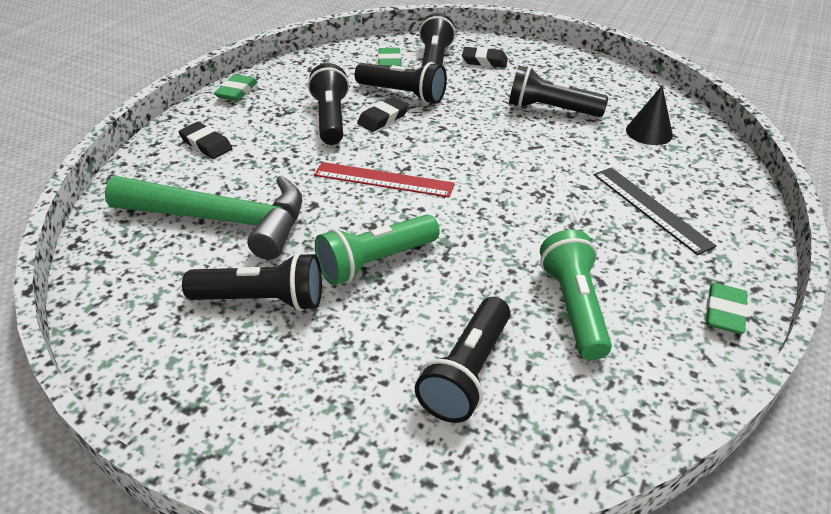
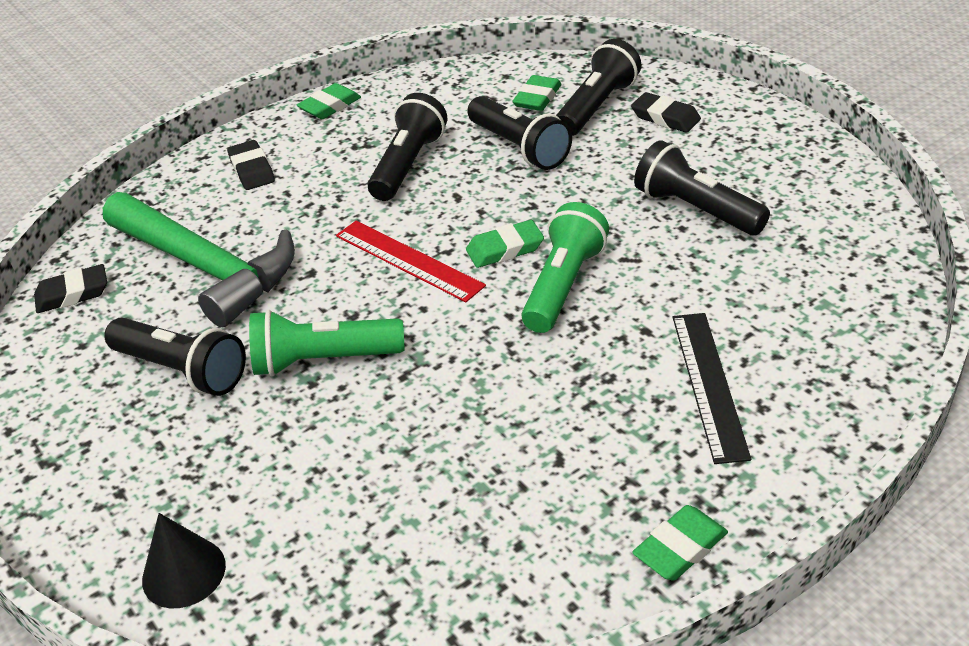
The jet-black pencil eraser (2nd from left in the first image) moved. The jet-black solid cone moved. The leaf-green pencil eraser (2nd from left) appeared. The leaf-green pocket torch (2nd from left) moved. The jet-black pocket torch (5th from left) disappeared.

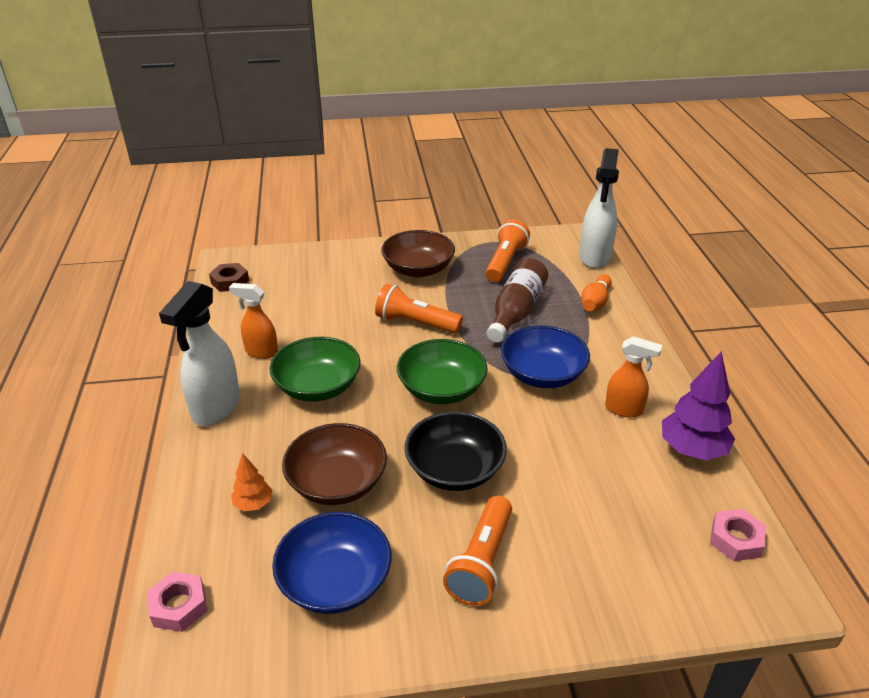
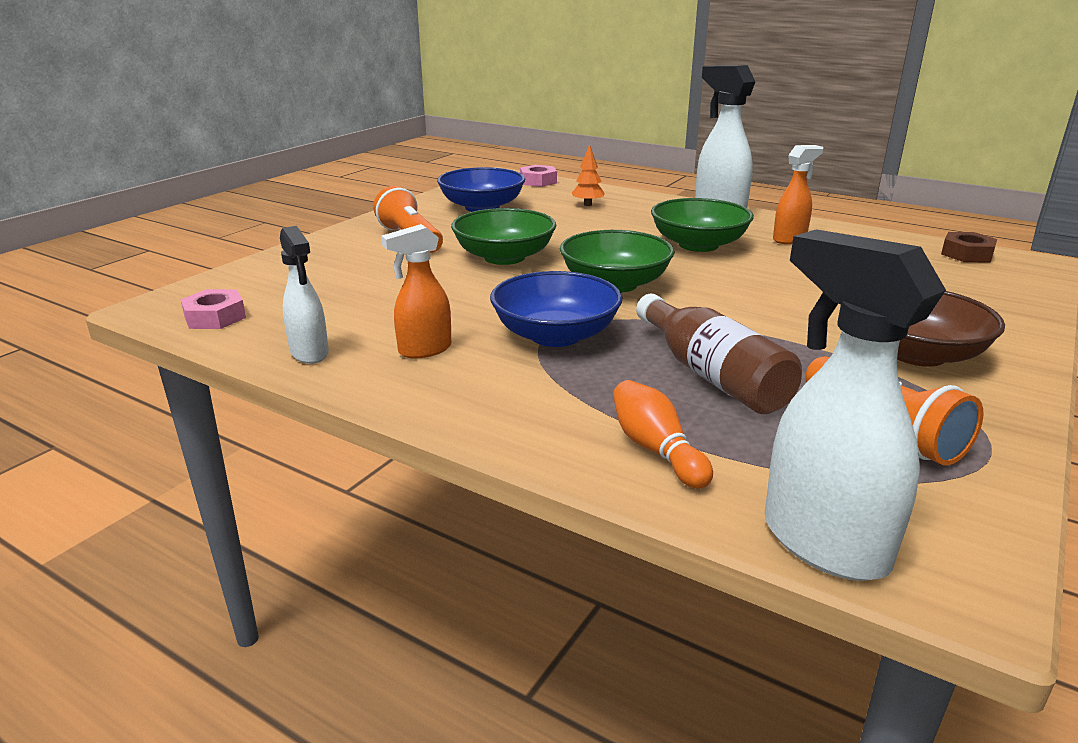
The royal purple tree was replaced by the snow-white sprayer (1st from left). The jet-black bowl became the leaf-green bowl (1st from left). The brown bowl (1st from left) disappeared. The bright orange pocket torch (1st from left) disappeared.

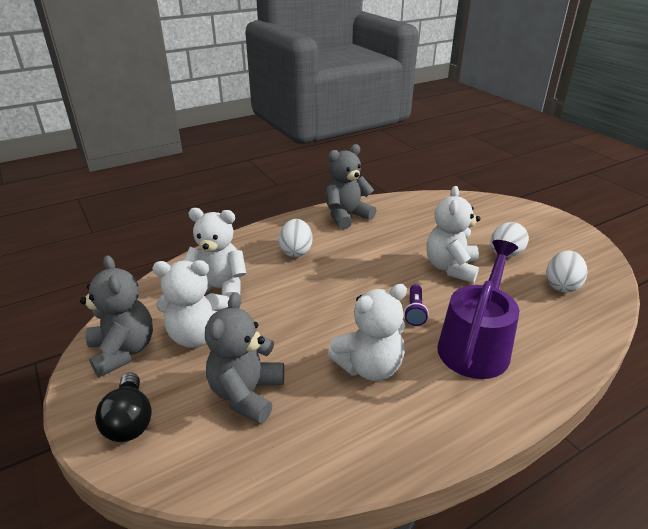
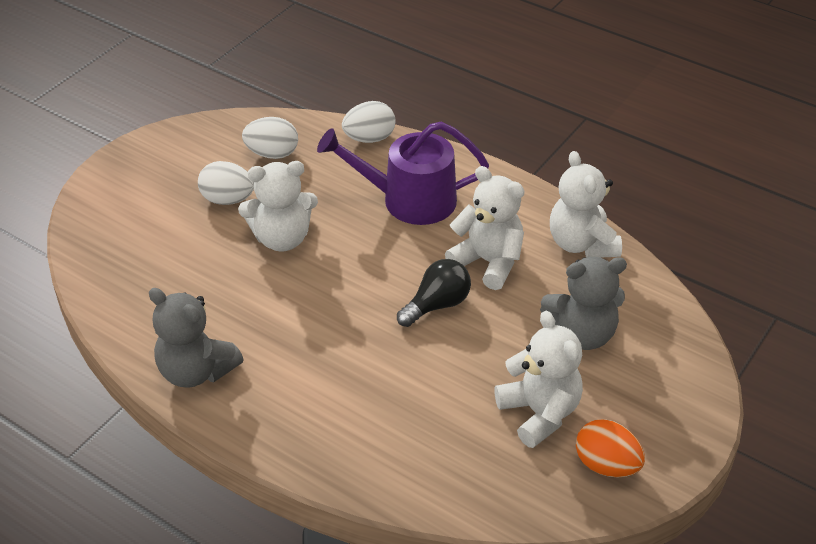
The snow-white toy egg (1st from left in the first image) moved. The jet-black lightbulb moved. The snow-white teddy bear (2nd from left in the first image) moved. The ash-grey teddy bear (1st from left) was replaced by the bright orange toy egg. The royal purple pocket torch disappeared.

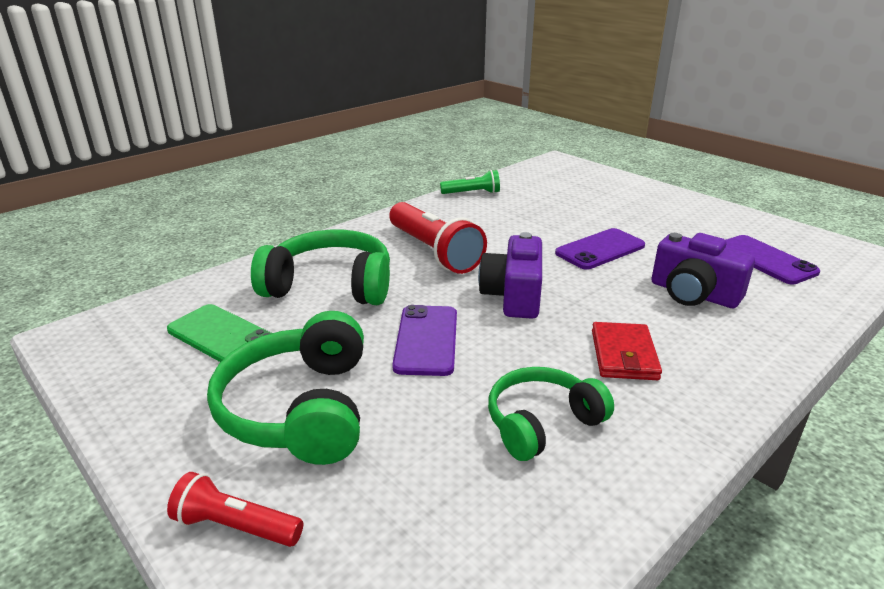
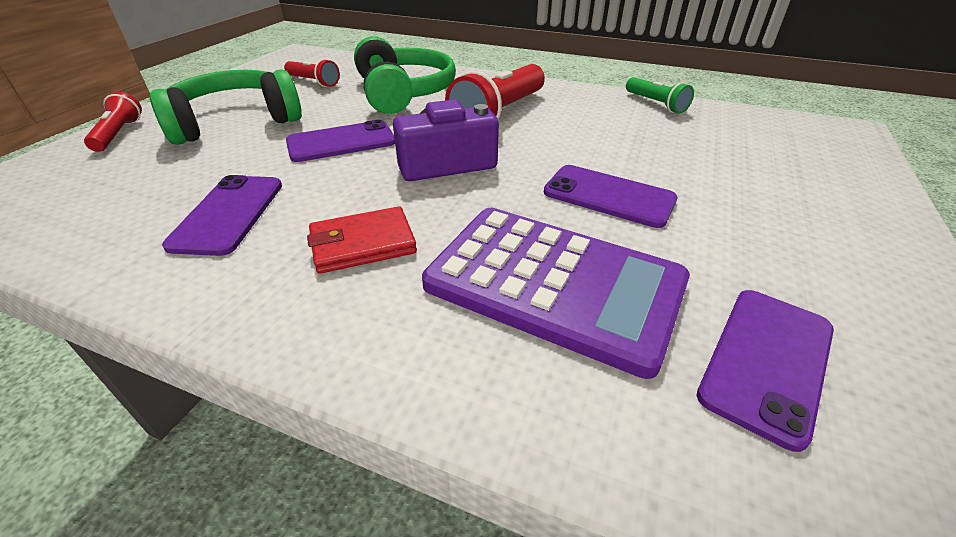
The leaf-green over-ear headphones (3rd from left) was replaced by the royal purple phone (1st from left). The leaf-green phone was replaced by the red pocket torch (2nd from left). The royal purple compact camera (2nd from left) was replaced by the royal purple pocket calculator.

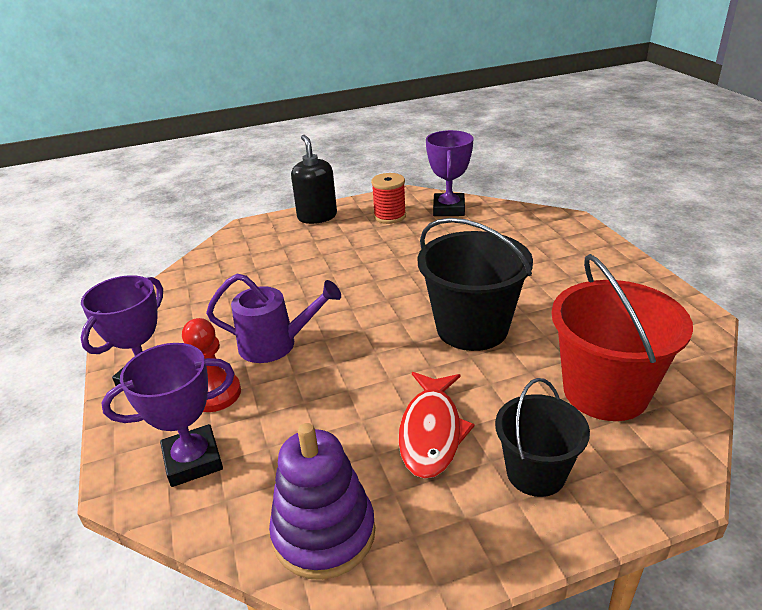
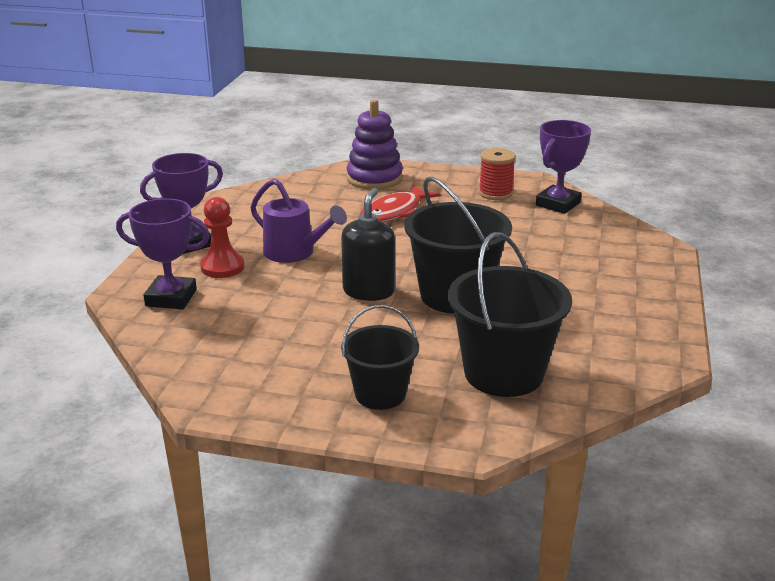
The jet-black pump bottle moved. The royal purple ring stacker moved. The red fish moved. The red bucket became the jet-black bucket (3rd from left).

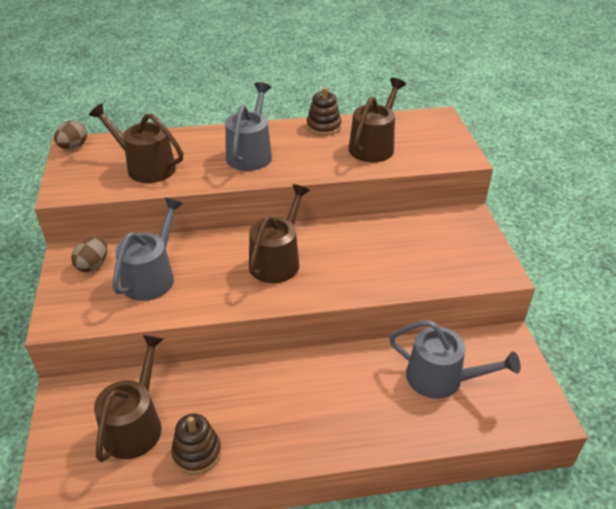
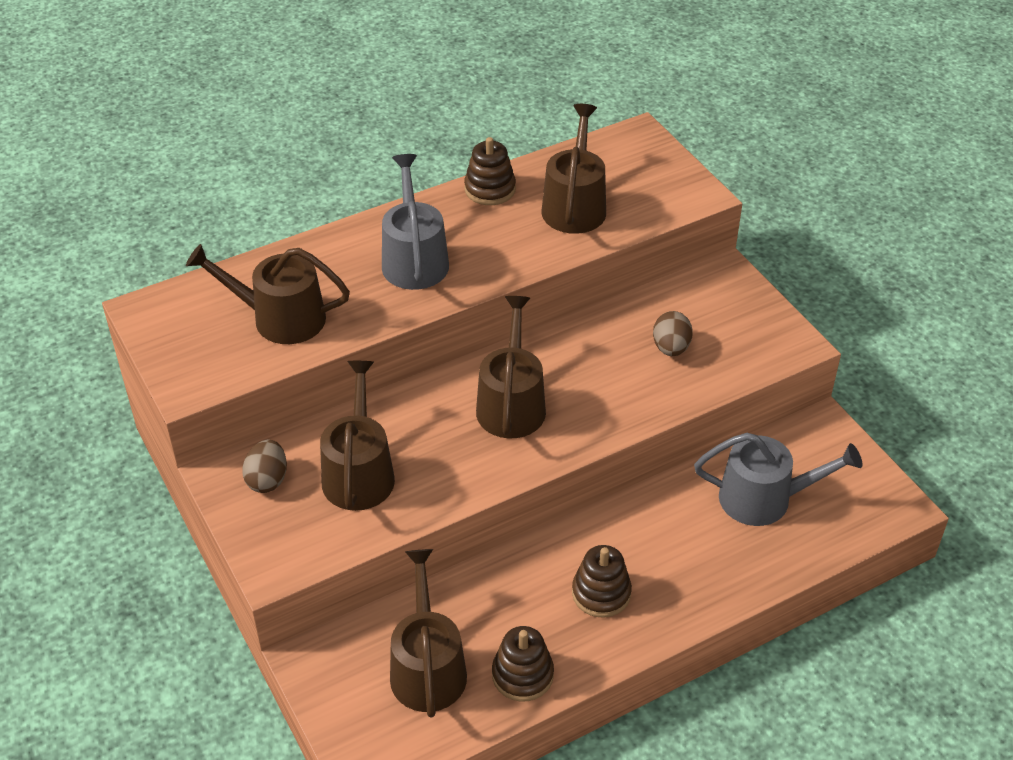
The ash-grey watering can (1st from left) became the brown watering can (2nd from left). The brown ring stacker (3rd from left) appeared. The brown toy egg (1st from left in the first image) moved.

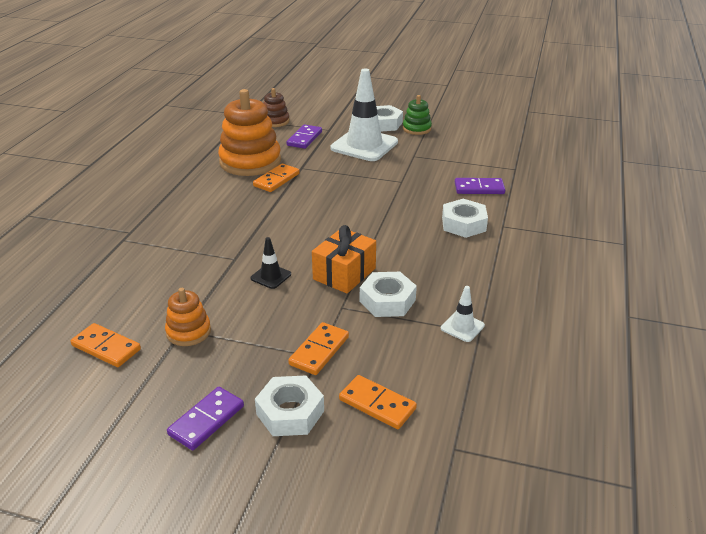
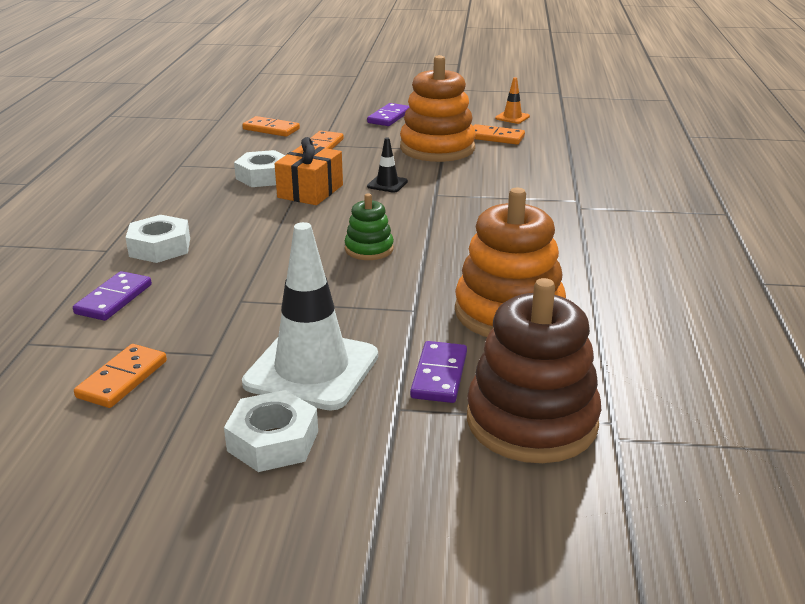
The royal purple domino (3rd from left in the first image) turned 60 degrees counterclockwise. The bright orange domino (2nd from left in the first image) moved. The leaf-green ring stacker moved. The bright orange ring stacker (1st from left) changed to 1.96 times the size. The brown ring stacker changed to 1.96 times the size. The bright orange safety cone appeared. The snow-white nut (1st from left) disappeared. The snow-white safety cone (2nd from left) disappeared.

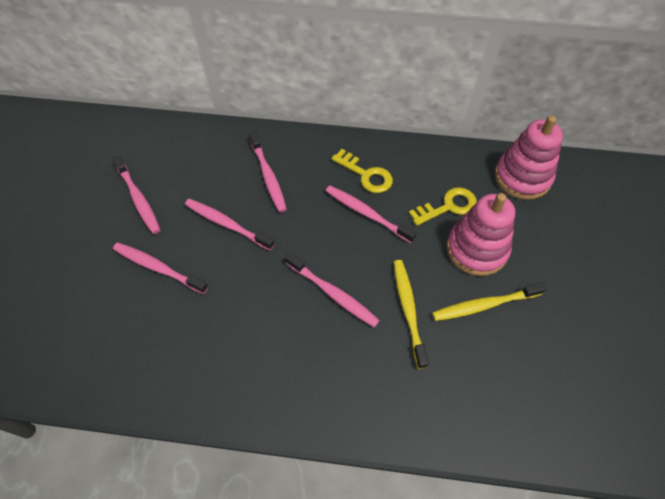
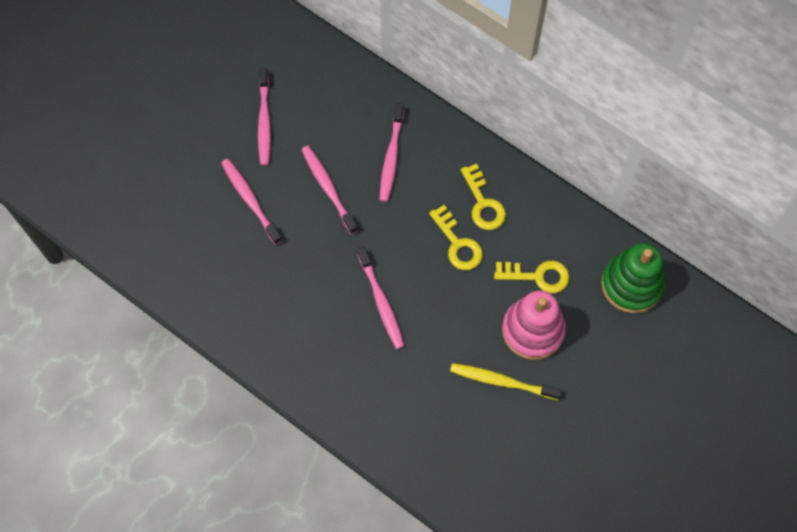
The rose-pink dental brush (6th from left) was replaced by the golden door key (1st from left). The rose-pink ring stacker (2nd from left) became the leaf-green ring stacker. The golden dental brush (1st from left) disappeared.

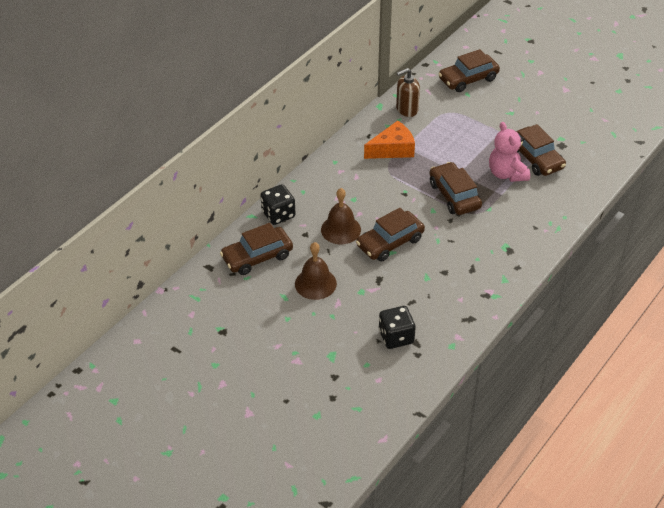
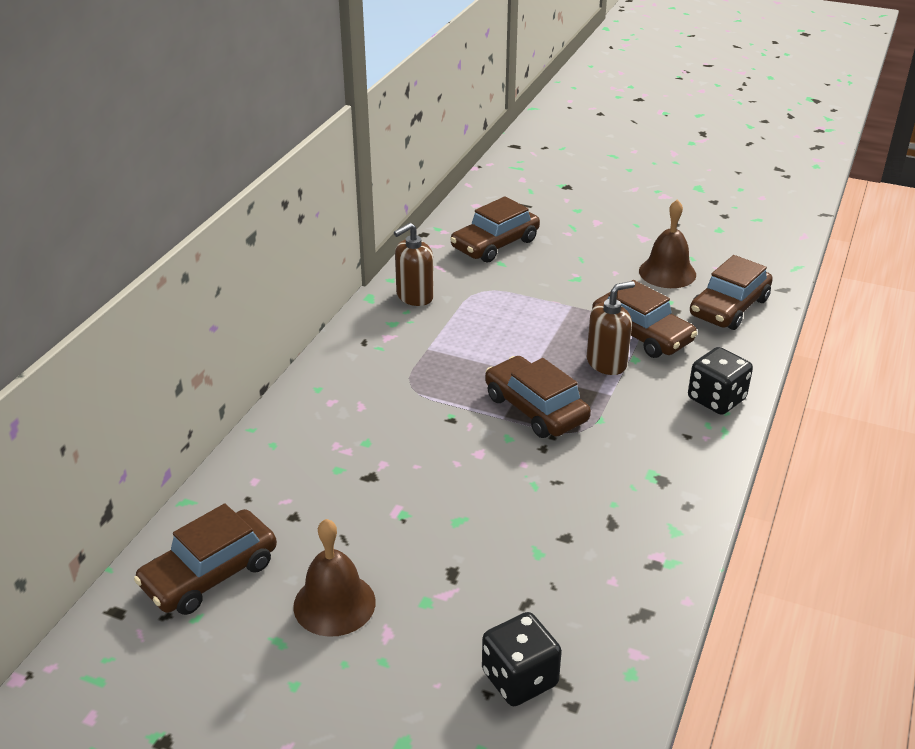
The rose-pink teddy bear was replaced by the brown pump bottle (2nd from left). The brown hand bell (2nd from left) moved. The jet-black game die (1st from left in the first image) moved. The brown automobile (2nd from left in the first image) moved. The bright orange cheese disappeared.

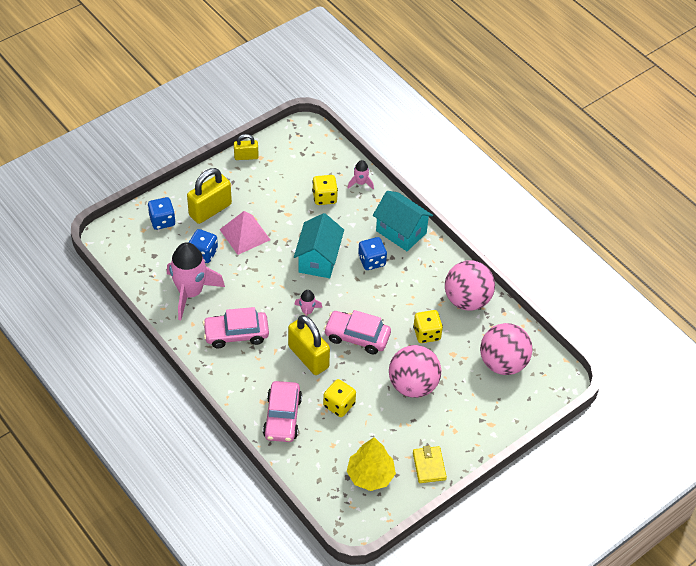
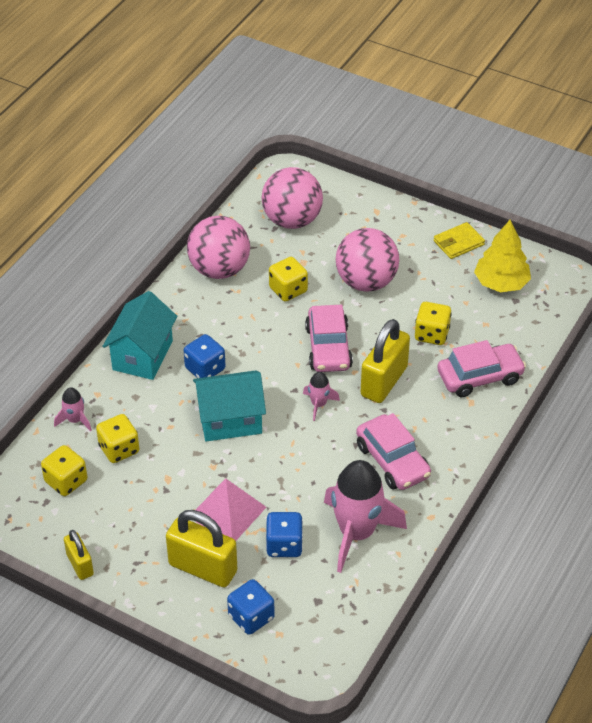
The golden game die (1st from left) appeared.

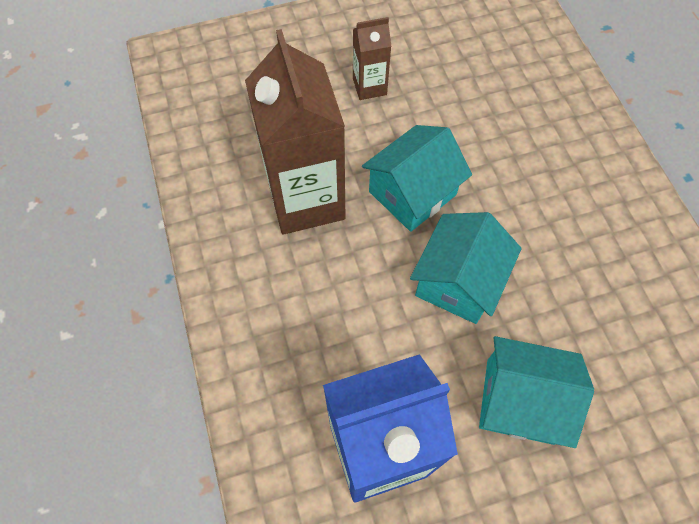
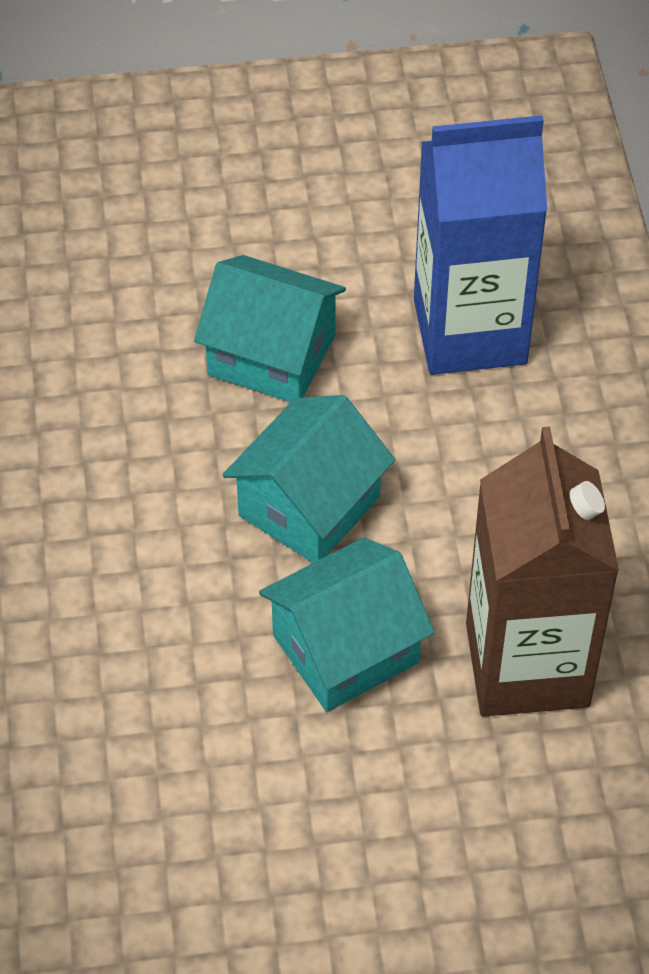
The brown carton (2nd from left) disappeared.

